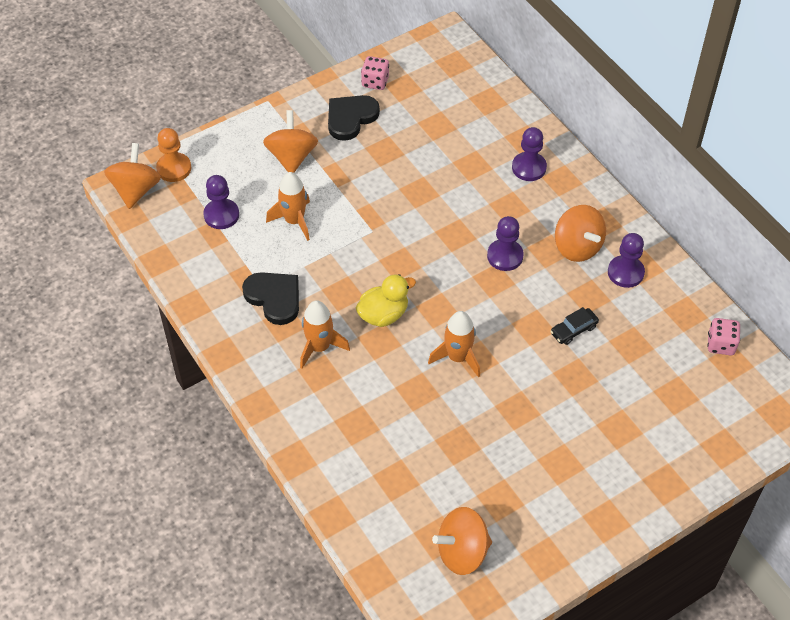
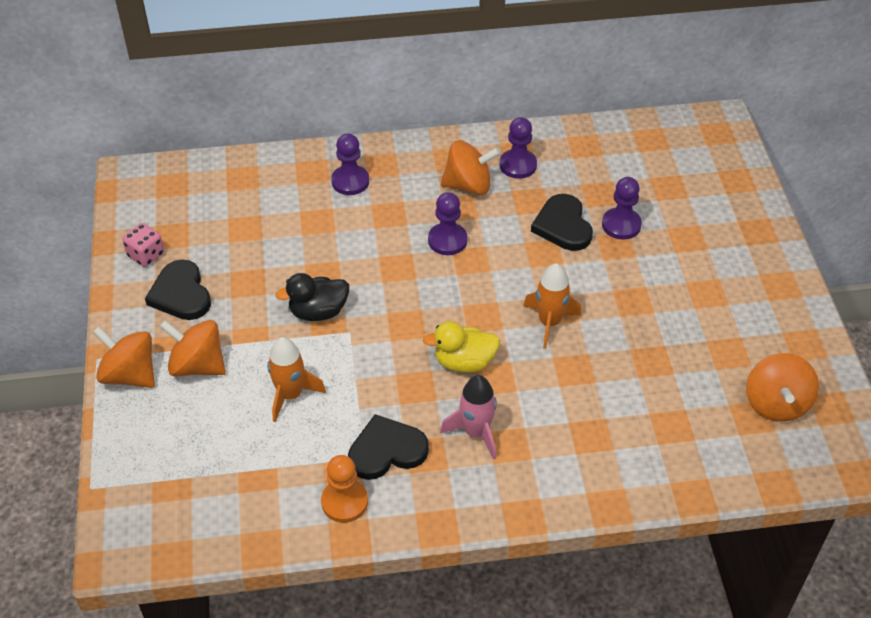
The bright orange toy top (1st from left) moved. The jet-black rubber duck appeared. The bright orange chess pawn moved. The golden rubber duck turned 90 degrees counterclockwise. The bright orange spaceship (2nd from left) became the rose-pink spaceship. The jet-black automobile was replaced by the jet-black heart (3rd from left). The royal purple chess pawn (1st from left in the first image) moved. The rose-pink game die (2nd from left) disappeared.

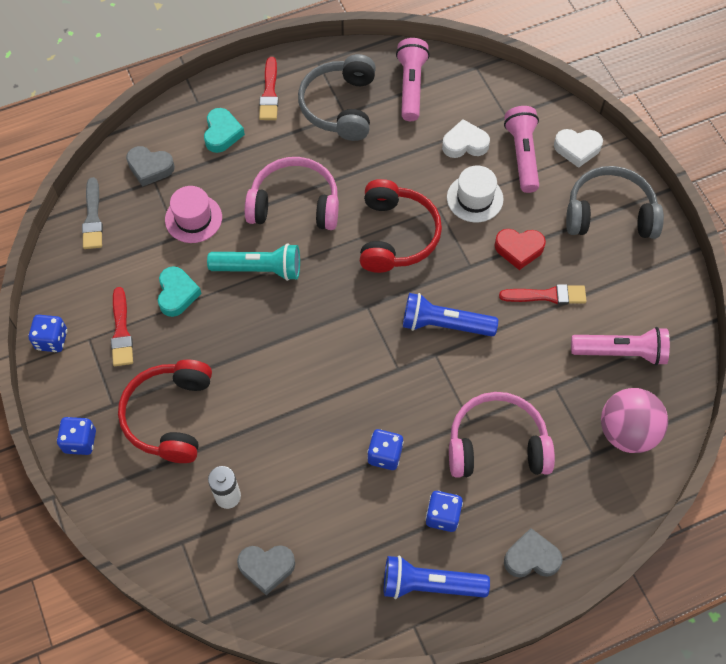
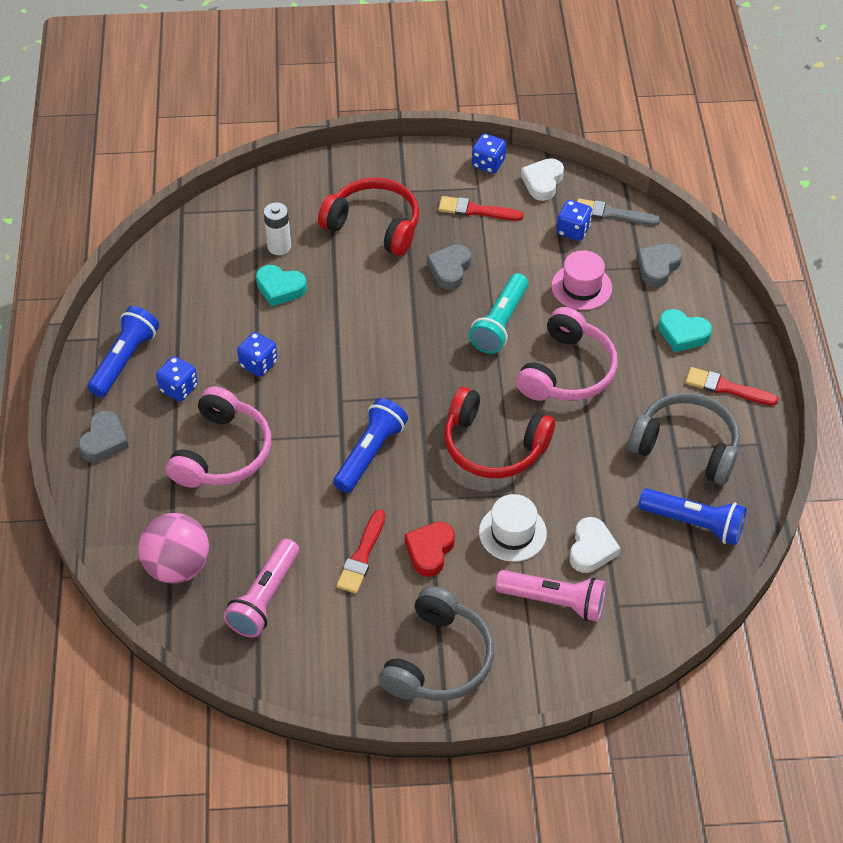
The turquoise heart (1st from left) moved. The ash-grey heart (2nd from left) moved. The snow-white heart (2nd from left in the first image) moved. The royal blue game die (2nd from left in the first image) moved. The rose-pink pocket torch (1st from left) became the royal blue pocket torch (3rd from left).

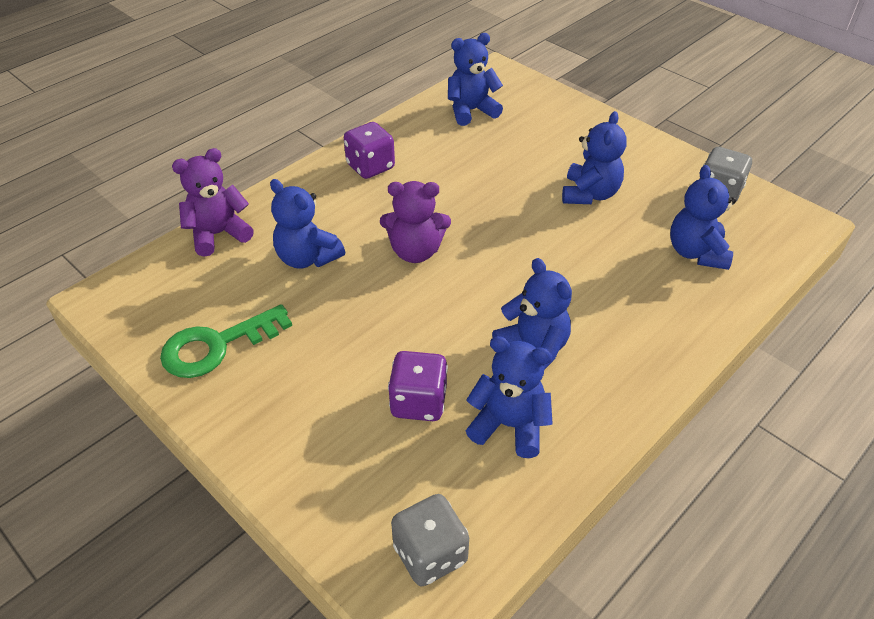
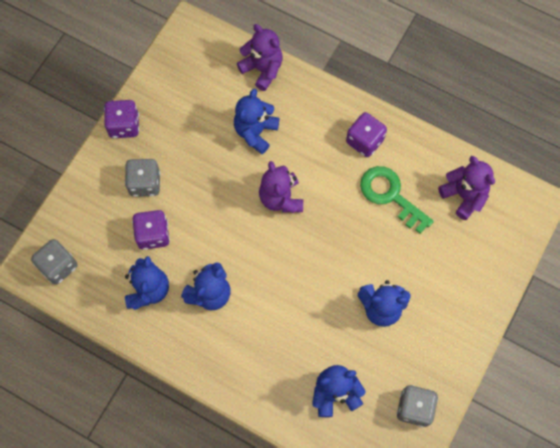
The royal purple game die (1st from left) appeared. The ash-grey game die (2nd from left) appeared. The leaf-green door key moved. The royal blue teddy bear (2nd from left) became the royal purple teddy bear (3rd from left).

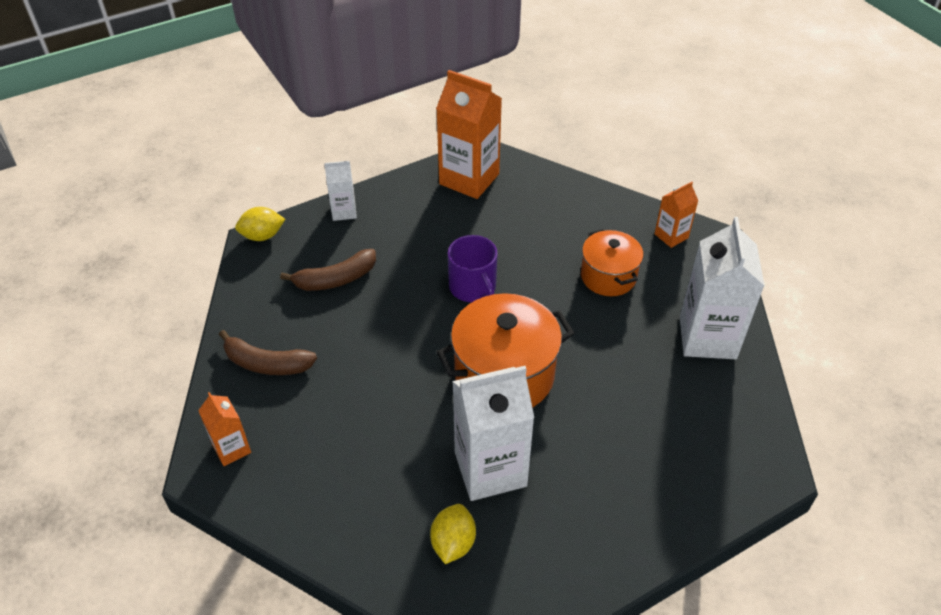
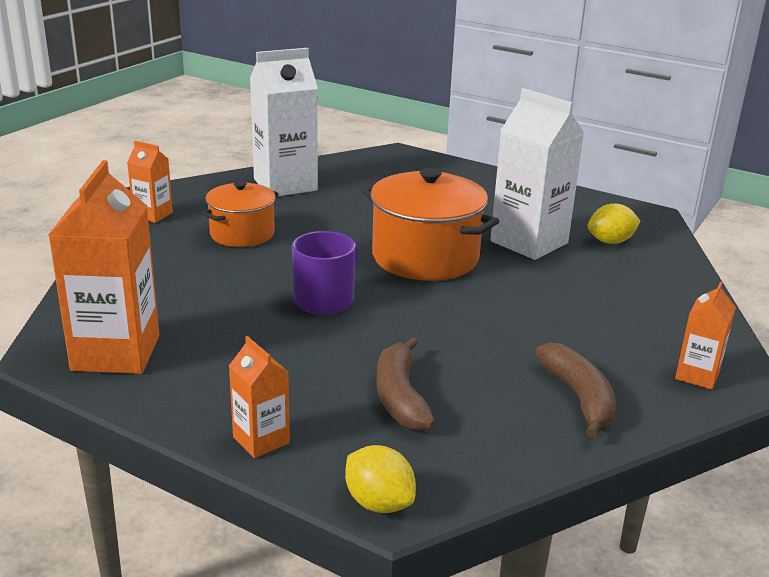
The snow-white carton (1st from left) became the bright orange carton (3rd from left). The brown toy banana (2nd from left in the first image) turned 135 degrees counterclockwise.

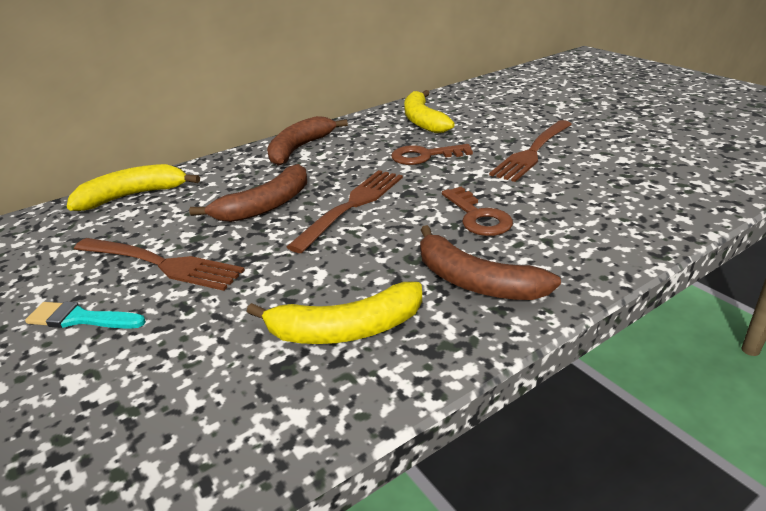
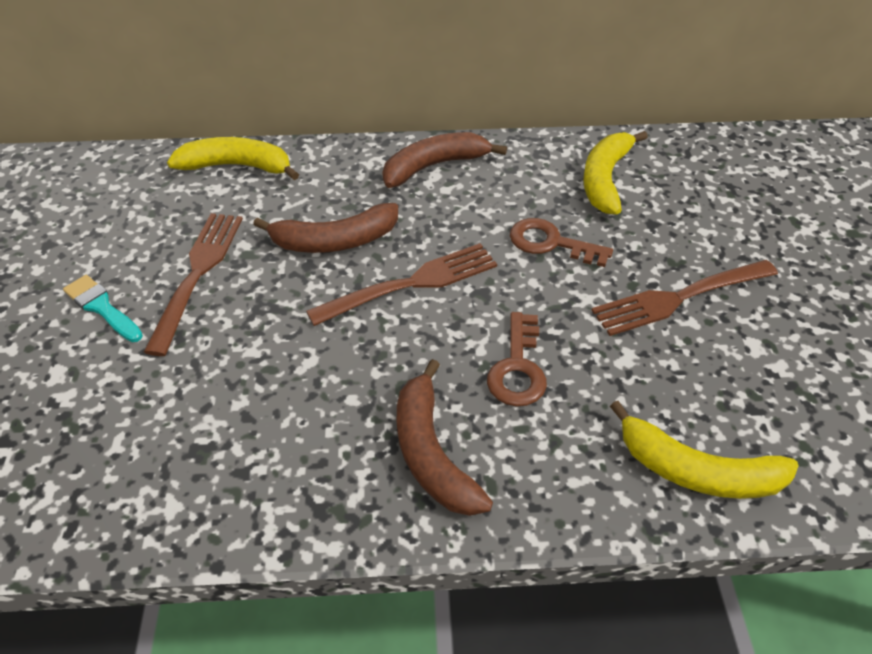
The brown dinner fork (1st from left) turned 135 degrees counterclockwise. The golden toy banana (2nd from left in the first image) moved.

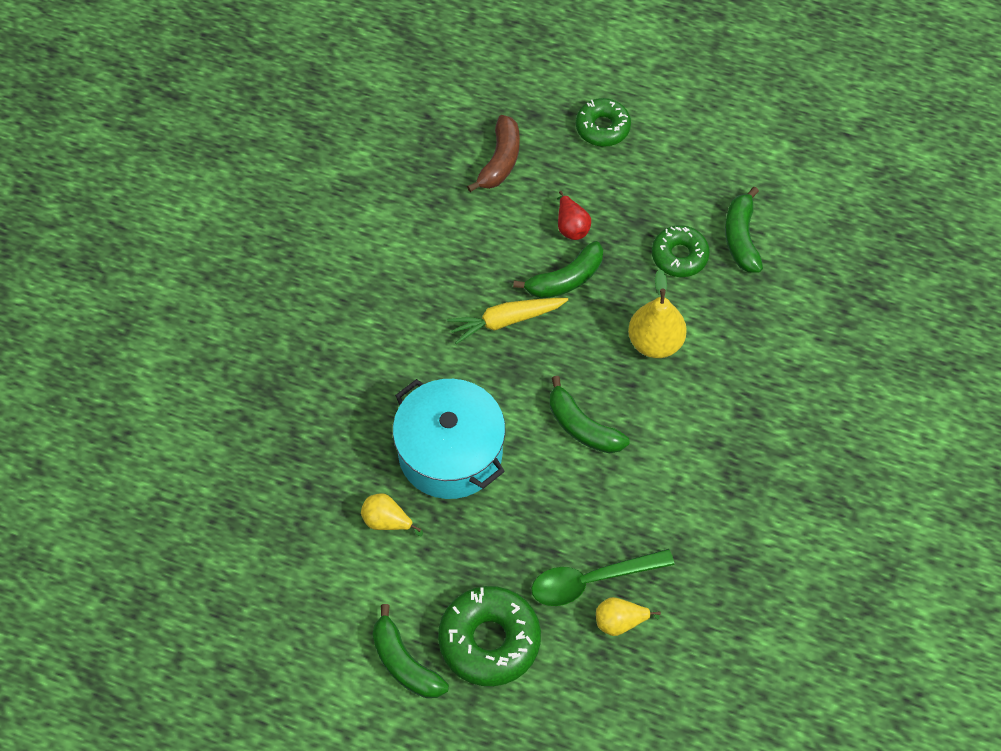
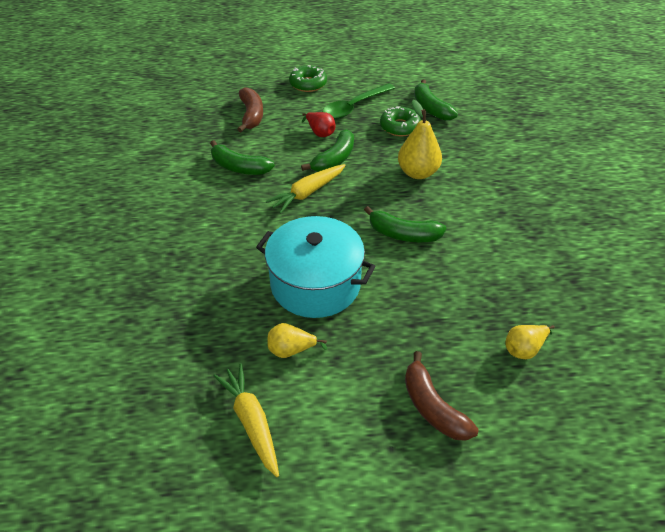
The leaf-green toy banana (1st from left) moved. The golden root vegetable (1st from left) appeared. The leaf-green spoon moved. The leaf-green glazed donut (1st from left) was replaced by the brown toy banana (2nd from left).

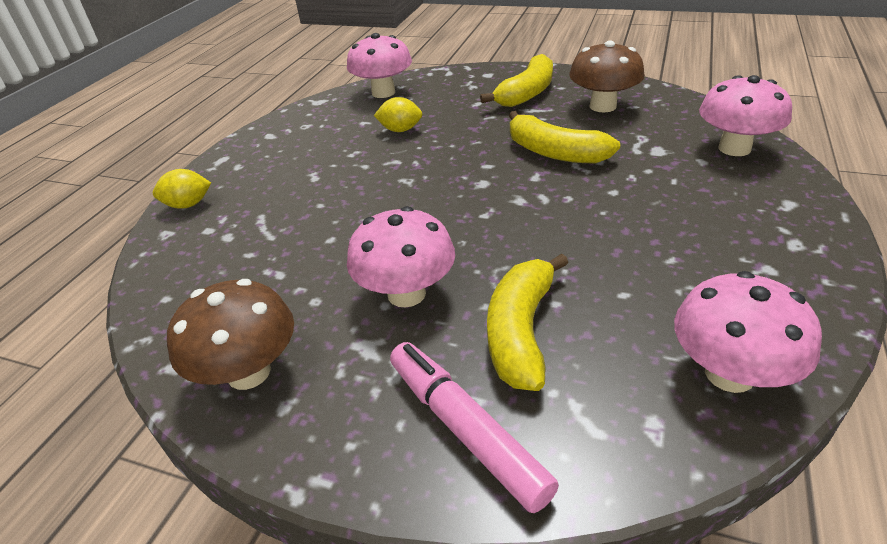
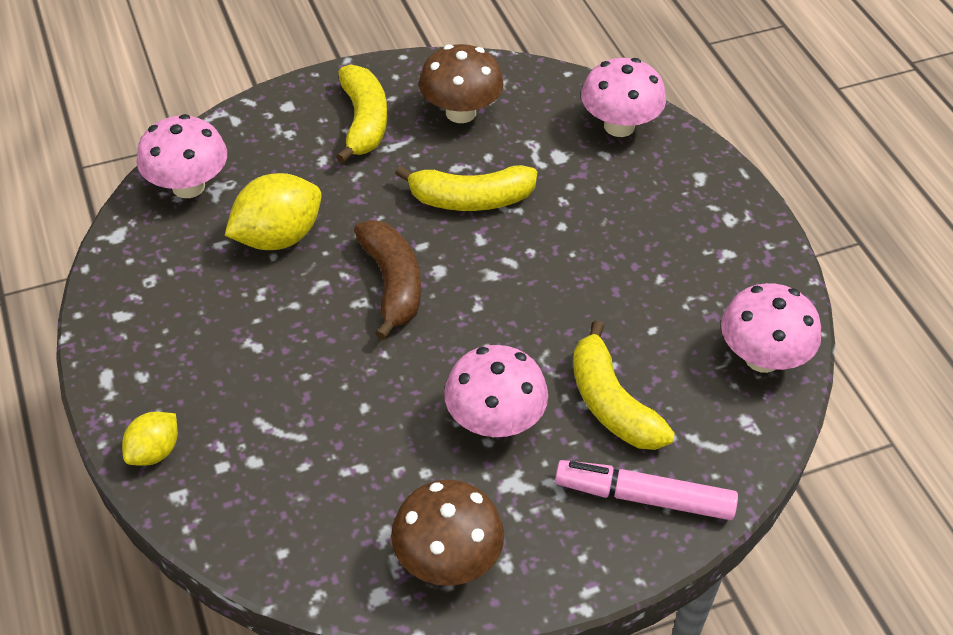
The golden citrus fruit (2nd from left) changed to 1.73 times the size. The brown toy banana appeared.

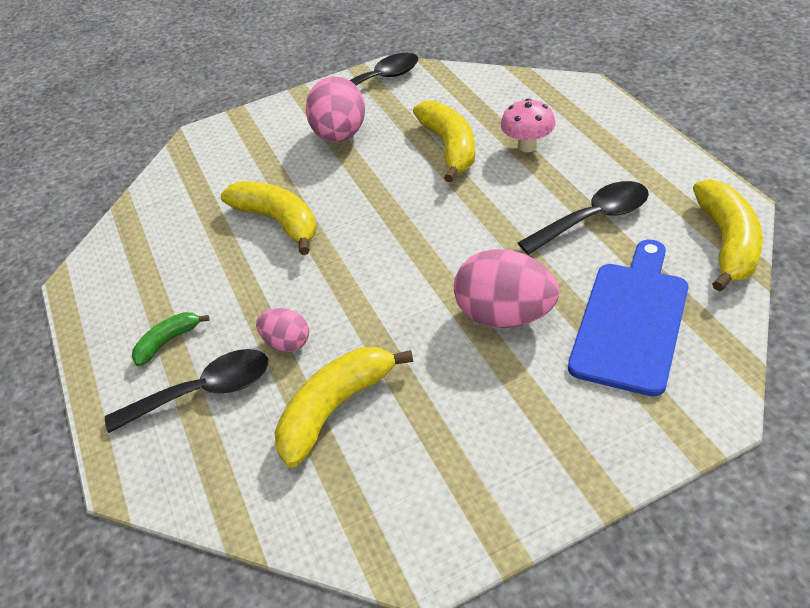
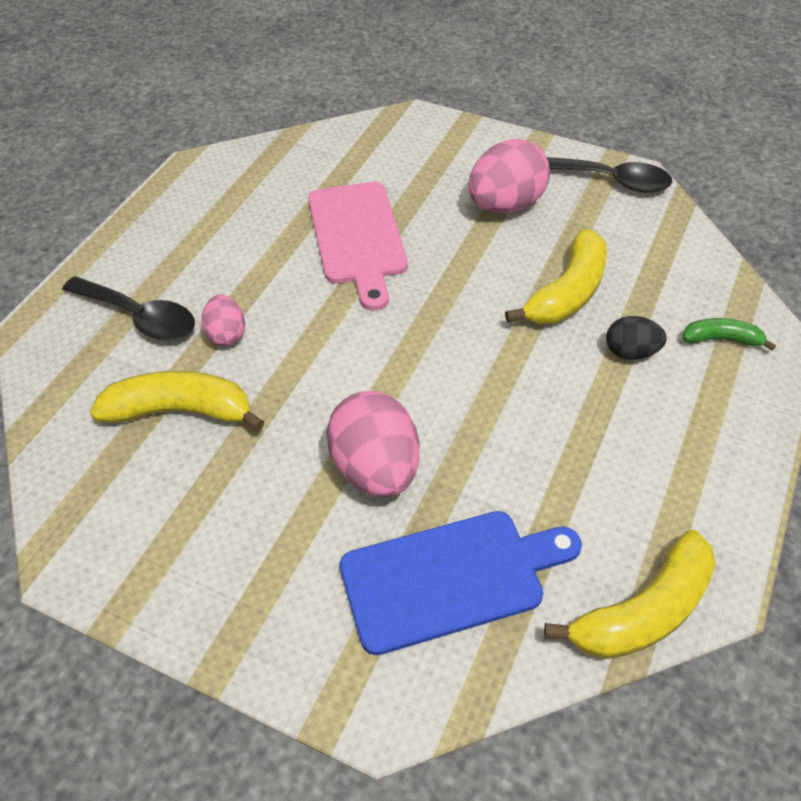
The golden toy banana (1st from left) was replaced by the rose-pink chopping board. The rose-pink mushroom was replaced by the jet-black toy egg. The leaf-green toy banana moved. The jet-black spoon (3rd from left) disappeared.

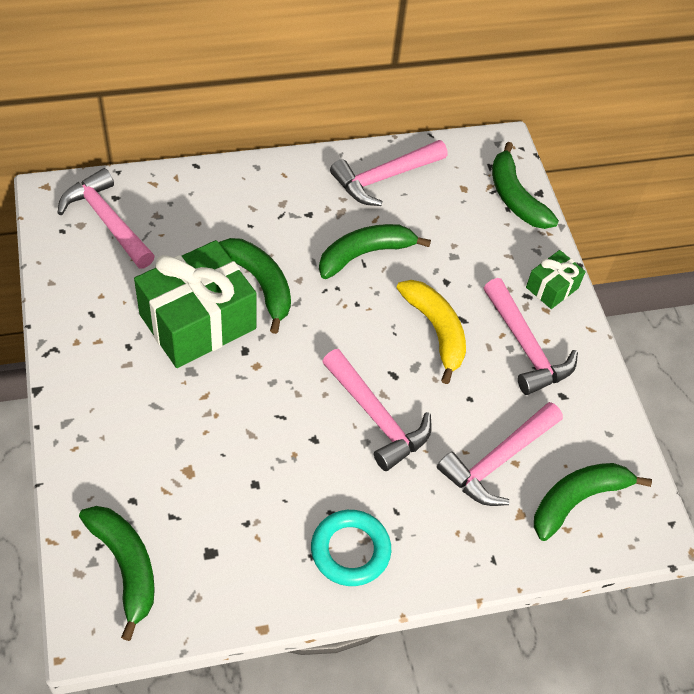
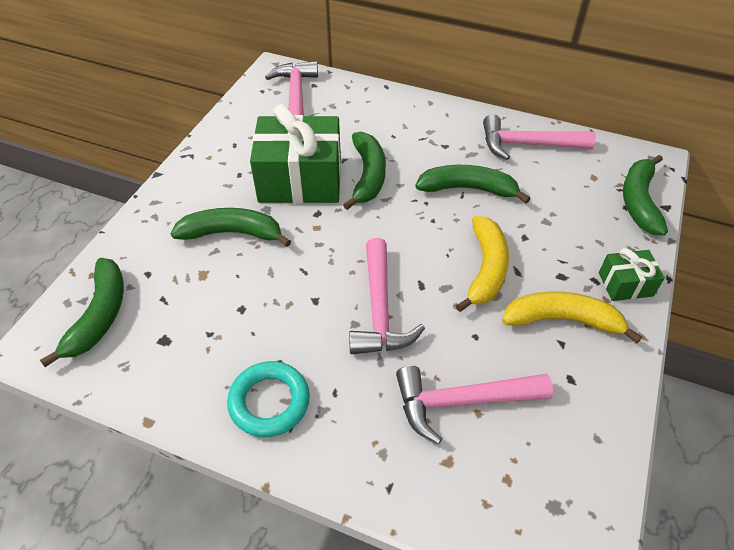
The leaf-green toy banana (5th from left in the first image) moved. The rose-pink claw hammer (5th from left) was replaced by the golden toy banana (2nd from left).

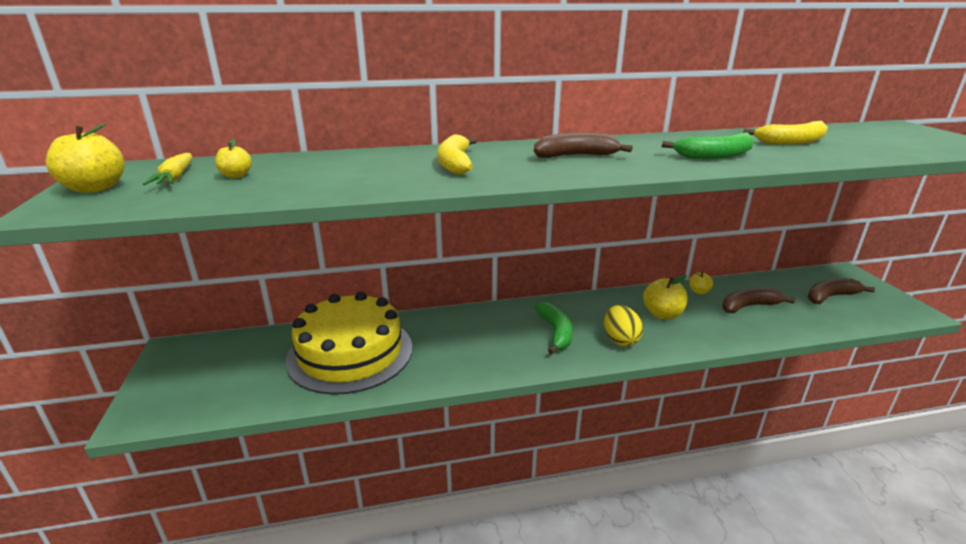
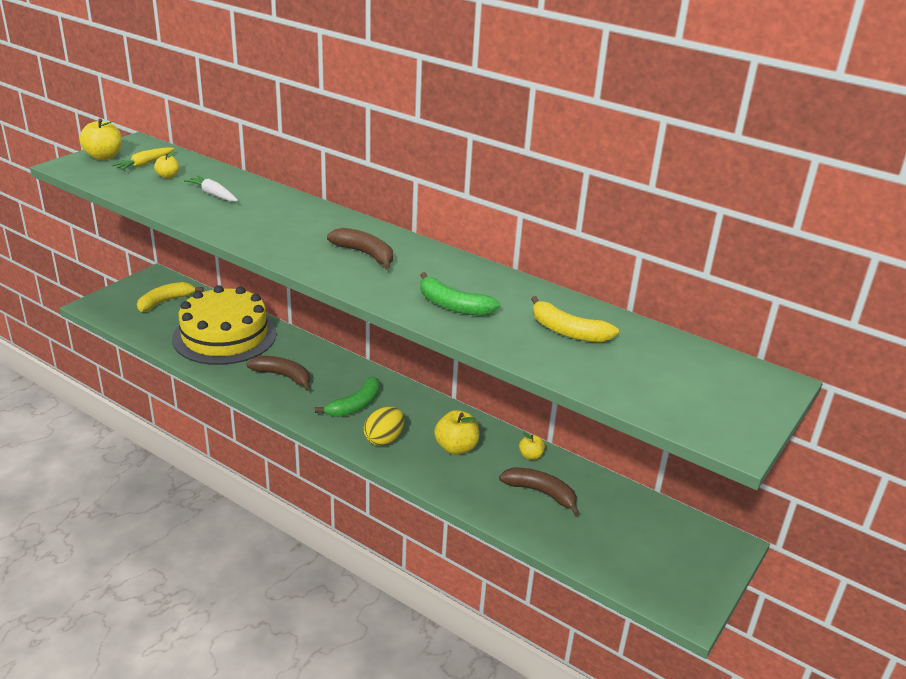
The golden toy banana (1st from left) moved. The snow-white root vegetable appeared. The brown toy banana (3rd from left in the first image) moved.

